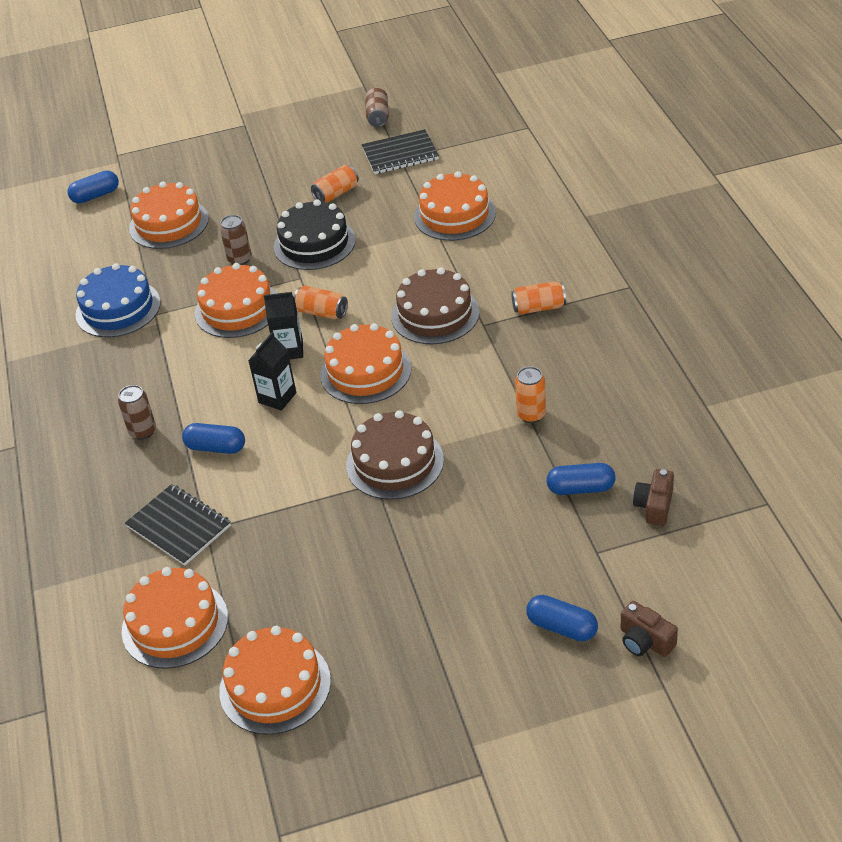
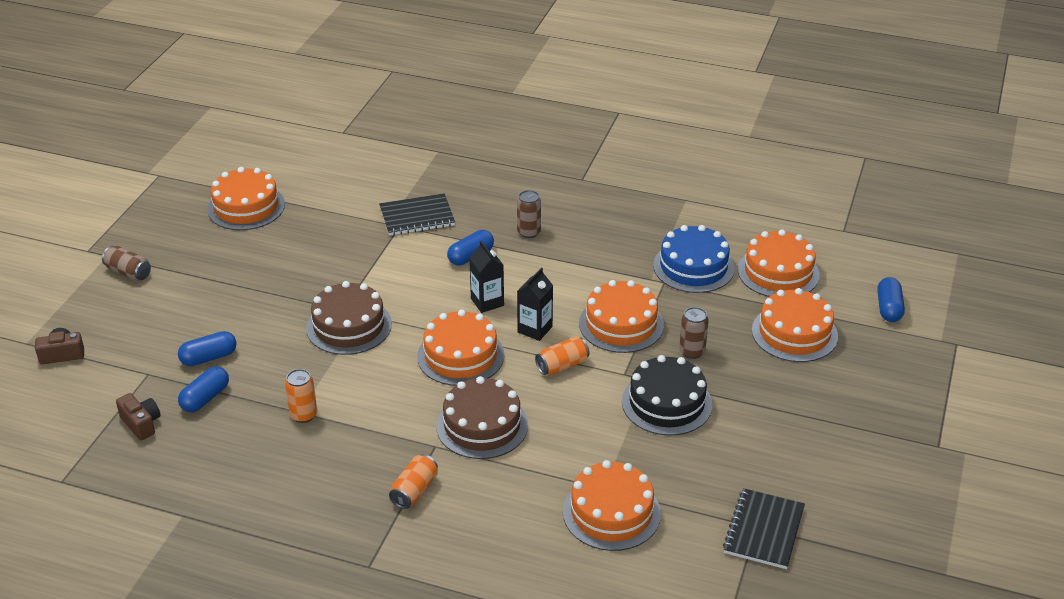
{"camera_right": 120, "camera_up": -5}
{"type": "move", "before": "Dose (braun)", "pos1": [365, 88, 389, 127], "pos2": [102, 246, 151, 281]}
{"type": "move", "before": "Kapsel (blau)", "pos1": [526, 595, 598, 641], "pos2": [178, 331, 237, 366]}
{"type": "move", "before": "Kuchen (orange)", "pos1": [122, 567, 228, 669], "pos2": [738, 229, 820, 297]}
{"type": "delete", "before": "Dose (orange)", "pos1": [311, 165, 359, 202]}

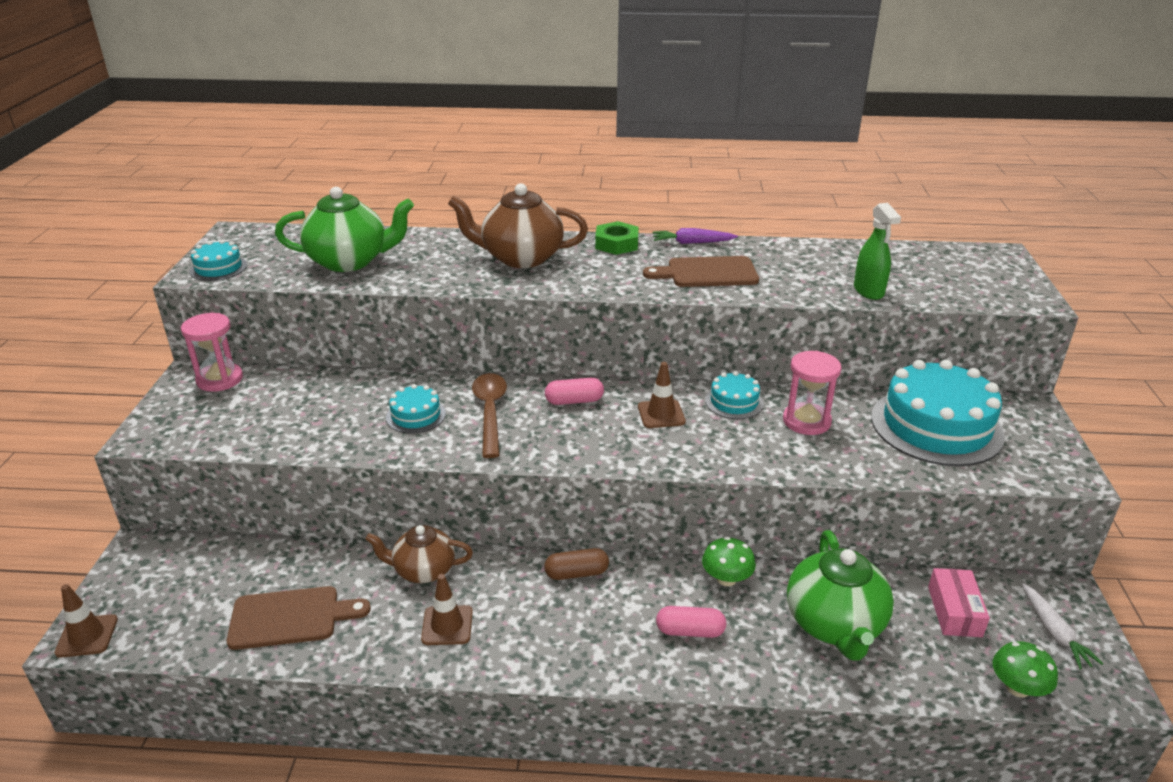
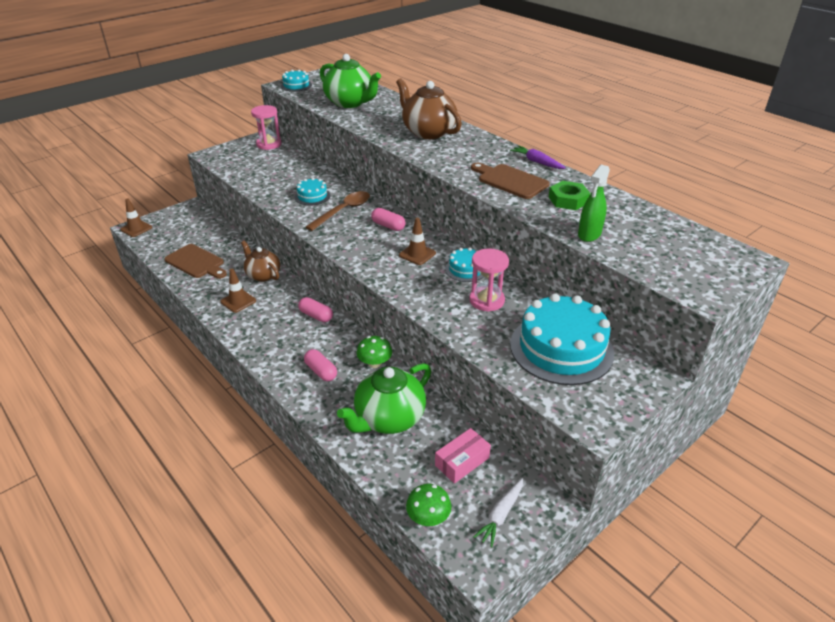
{"camera_right": 45, "camera_up": 5}
{"type": "recolor", "before": "Kapsel (braun)", "after": "Kapsel (rosa)", "pos1": [544, 548, 609, 580], "pos2": [298, 297, 333, 322]}
{"type": "move", "before": "Sechskantmutter (grün)", "pos1": [595, 221, 639, 255], "pos2": [549, 181, 590, 210]}

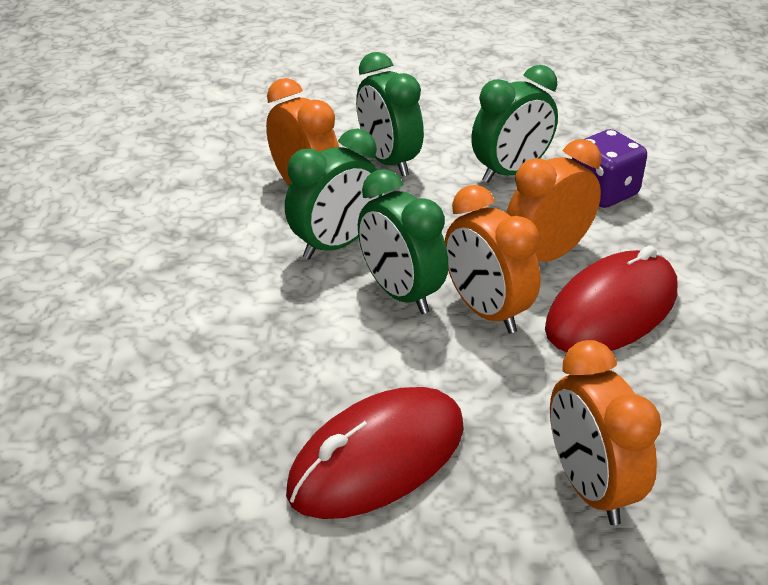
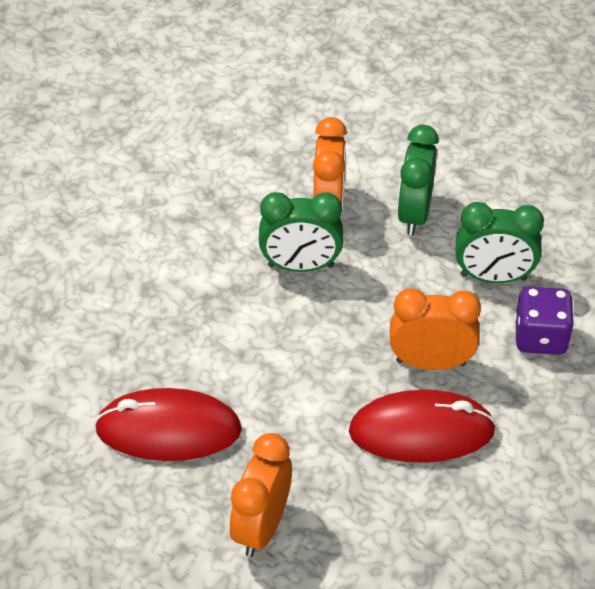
{"camera_right": 40, "camera_up": 10}
{"type": "delete", "before": "Wecker (grün)", "pos1": [358, 169, 448, 314]}
{"type": "delete", "before": "Wecker (orange)", "pos1": [445, 185, 541, 334]}

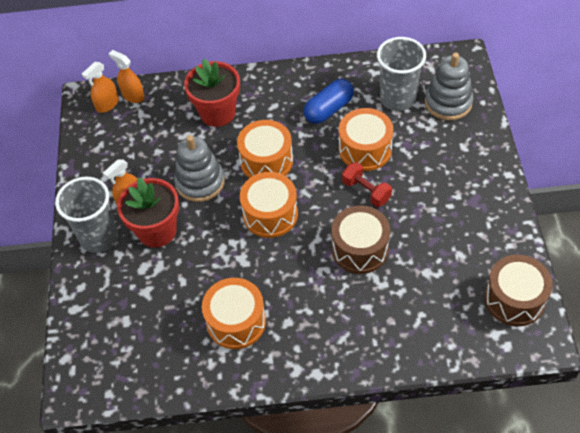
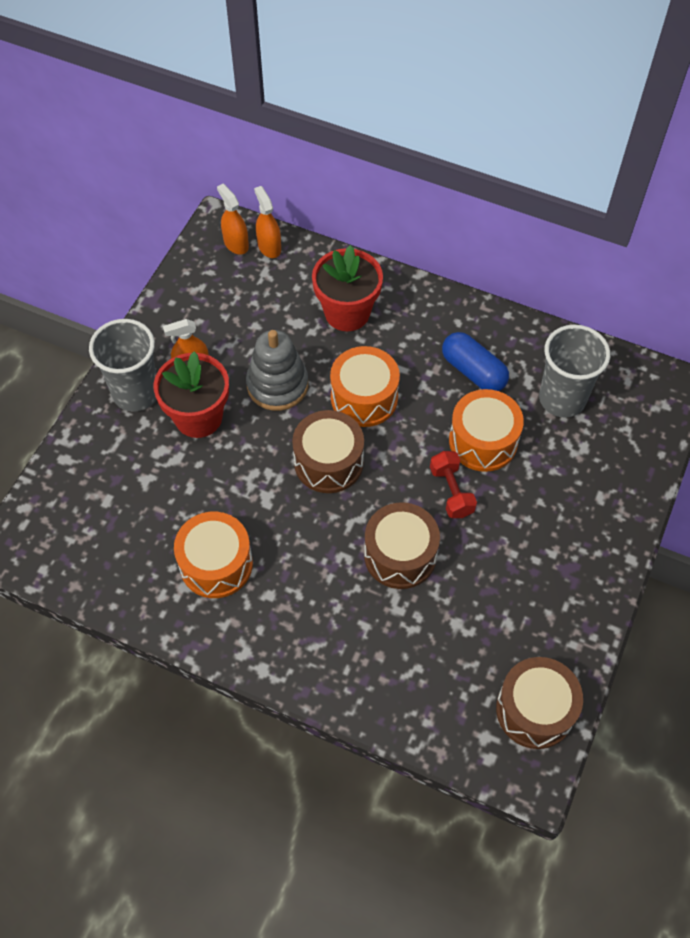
{"camera_right": 25, "camera_up": 5}
{"type": "rotate", "before": "Sprühflasche (orange)", "pos1": [82, 62, 119, 113], "pos2": [217, 184, 249, 255], "turn": 75}
{"type": "recolor", "before": "Trommel (orange)", "after": "Trommel (braun)", "pos1": [240, 172, 298, 238], "pos2": [292, 410, 364, 493]}
{"type": "rotate", "before": "Kapsel (blau)", "pos1": [304, 79, 354, 124], "pos2": [442, 332, 509, 391], "turn": 60}
{"type": "delete", "before": "Stapelspielzeug (grau)", "pos1": [425, 52, 473, 121]}

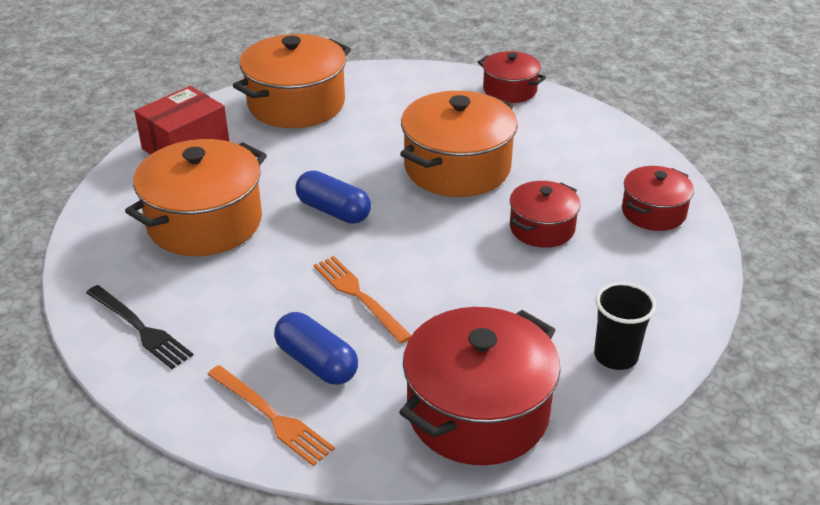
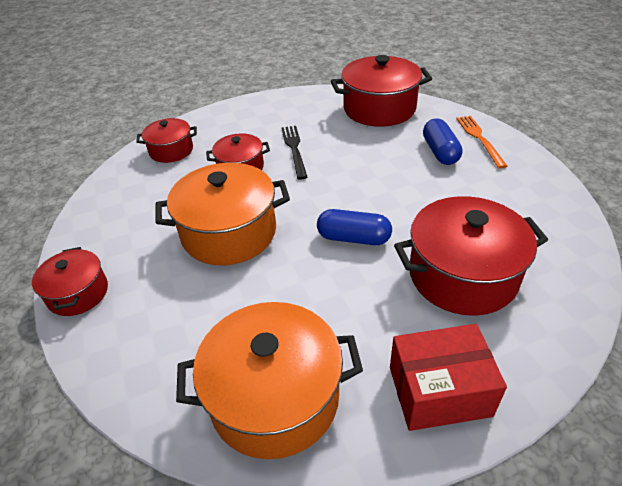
{"camera_right": -140, "camera_up": 5}
{"type": "move", "before": "Gabel (schwarz)", "pos1": [86, 285, 193, 369], "pos2": [281, 126, 307, 180]}
{"type": "rotate", "before": "Kapsel (blau)", "pos1": [295, 171, 371, 224], "pos2": [317, 209, 392, 245], "turn": -60}
{"type": "recolor", "before": "Kochtopf (orange)", "after": "Kochtopf (rot)", "pos1": [125, 139, 267, 256], "pos2": [394, 196, 548, 316]}
{"type": "delete", "before": "Gabel (orange)", "pos1": [313, 256, 412, 344]}
{"type": "delete", "before": "Becher (schwarz)", "pos1": [594, 282, 656, 370]}

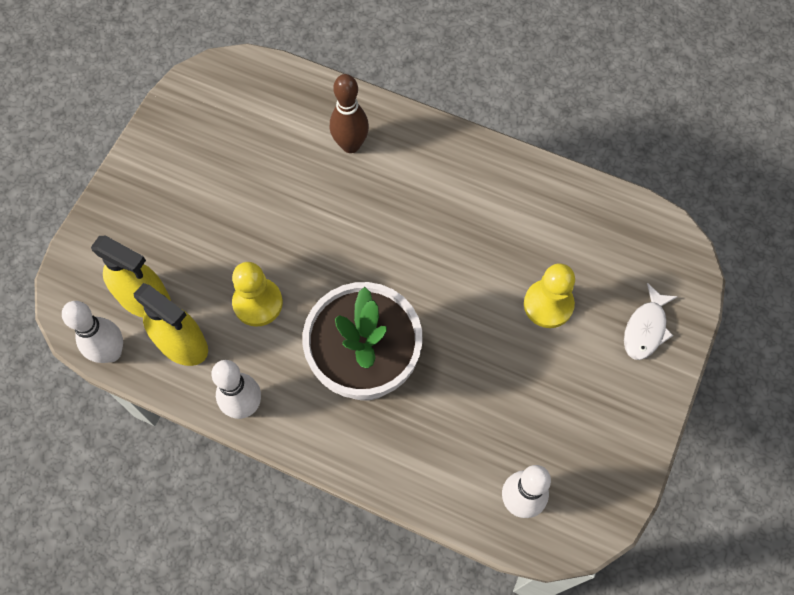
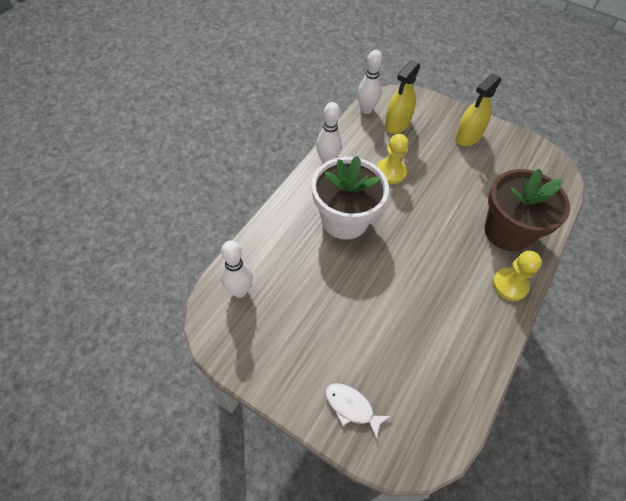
{"camera_right": 95, "camera_up": -10}
{"type": "move", "before": "Sprühflasche (gelb)", "pos1": [134, 283, 208, 366], "pos2": [455, 73, 501, 146]}
{"type": "replace", "before": "Bowlingkegel (braun)", "after": "Blumentopf (braun)", "pos1": [330, 74, 369, 153], "pos2": [485, 168, 570, 252]}
{"type": "move", "before": "Bauer (gelb)", "pos1": [524, 263, 575, 328], "pos2": [492, 251, 542, 301]}

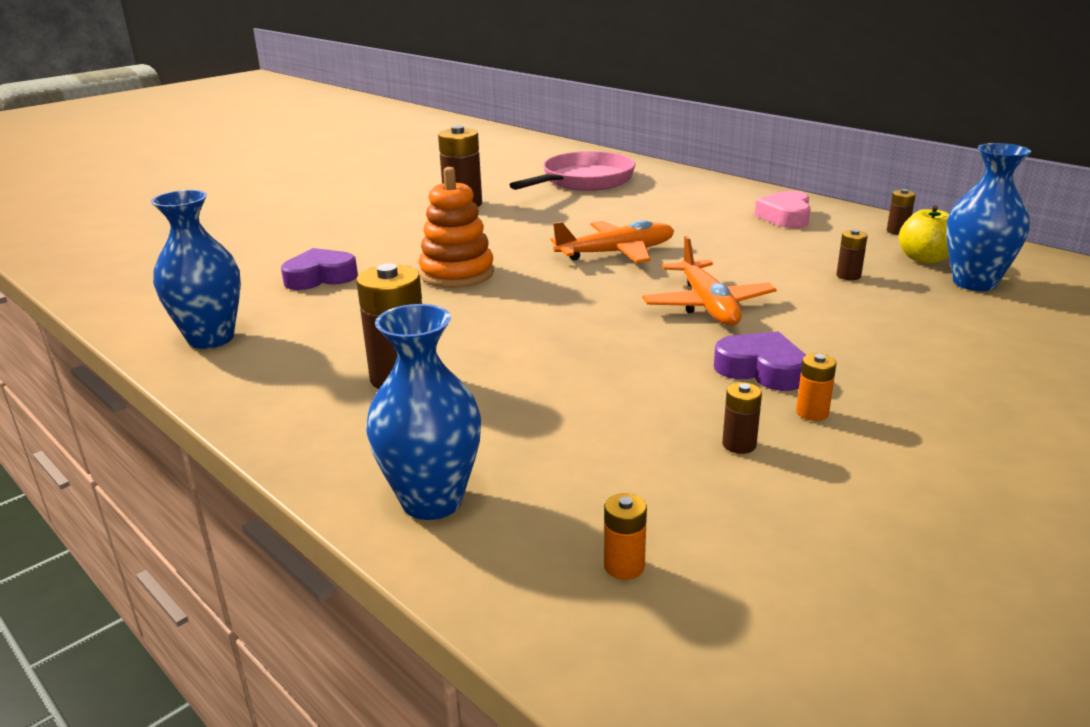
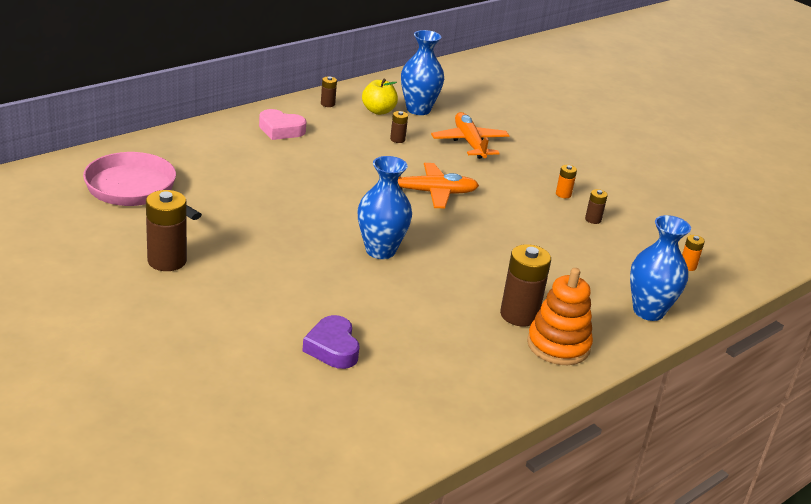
{"camera_right": -90, "camera_up": 5}
{"type": "move", "before": "Vase (blau)", "pos1": [151, 190, 241, 349], "pos2": [358, 156, 412, 259]}
{"type": "move", "before": "Flugzeug (orange)", "pos1": [551, 220, 674, 263], "pos2": [431, 112, 509, 159]}
{"type": "move", "before": "Stapelspielzeug (orange)", "pos1": [418, 167, 494, 288], "pos2": [527, 268, 593, 365]}
{"type": "delete", "before": "Herz (lila)", "pos1": [714, 331, 806, 391]}

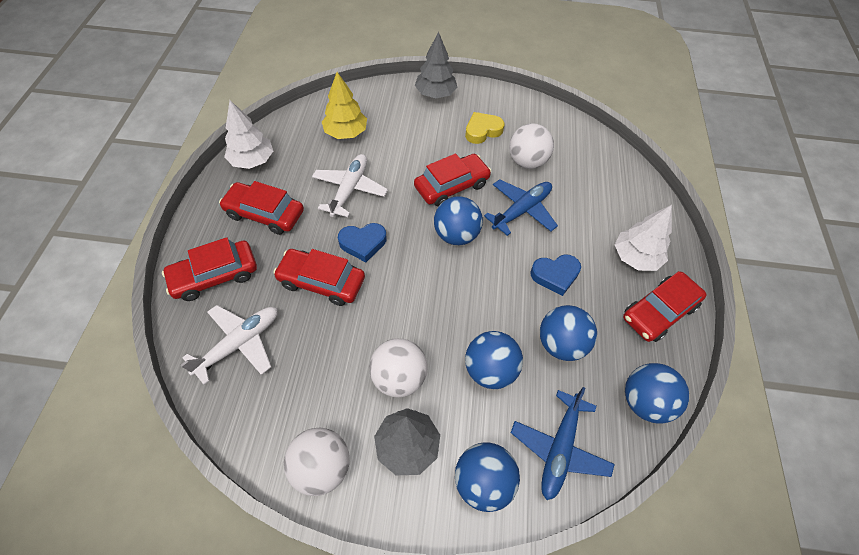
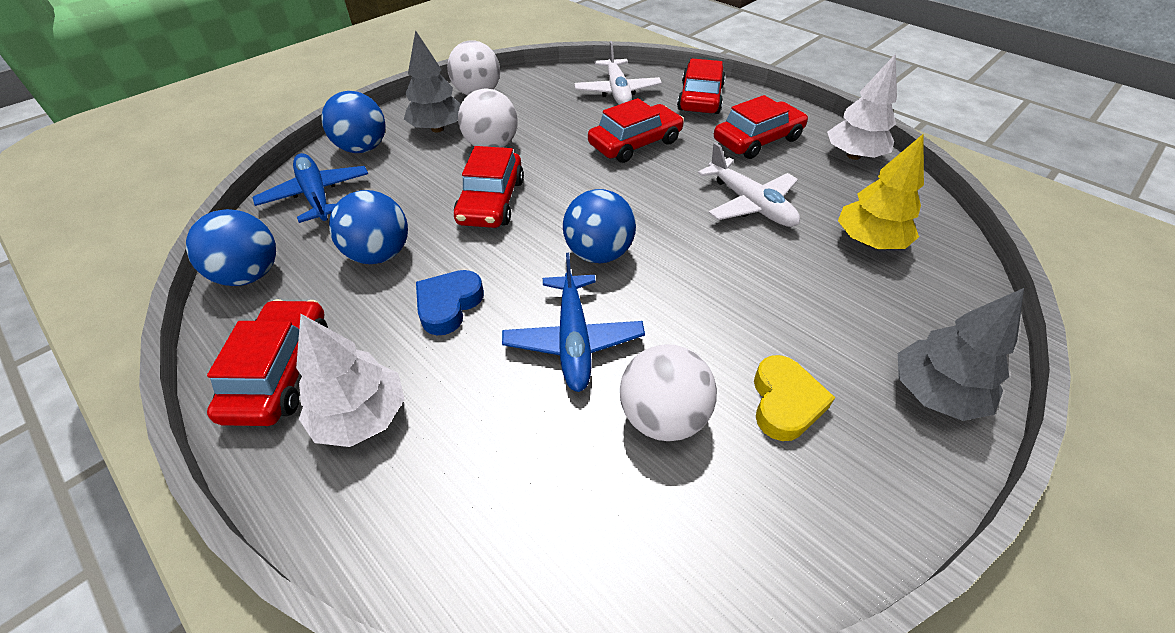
{"camera_right": 130, "camera_up": -10}
{"type": "move", "before": "Auto (rot)", "pos1": [414, 153, 491, 207], "pos2": [454, 146, 524, 228]}
{"type": "delete", "before": "Herz (blau)", "pos1": [338, 223, 387, 262]}
{"type": "delete", "before": "Ball (blau)", "pos1": [465, 331, 523, 389]}

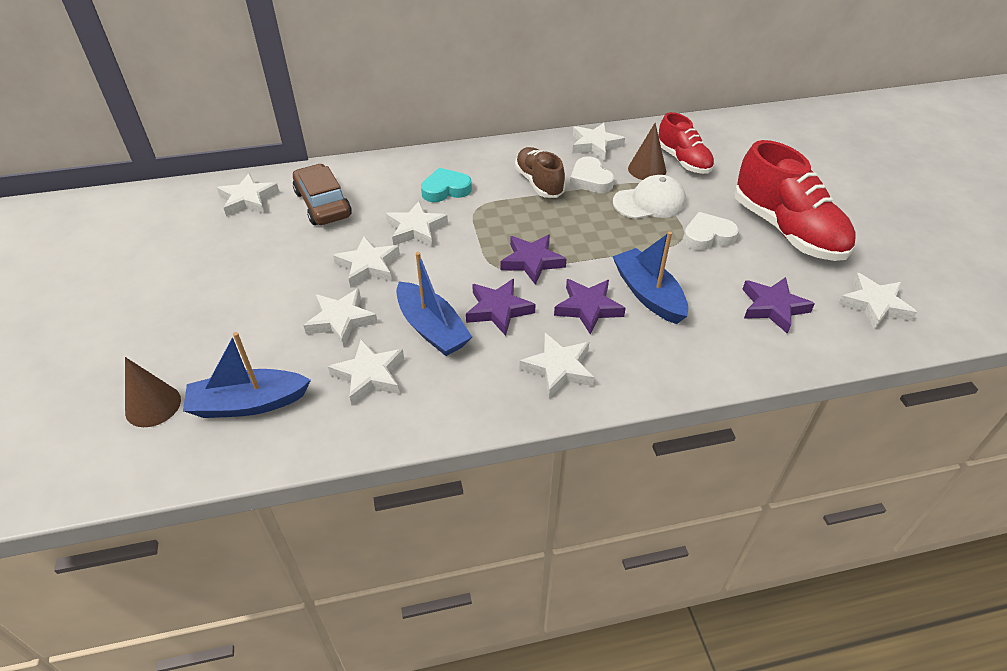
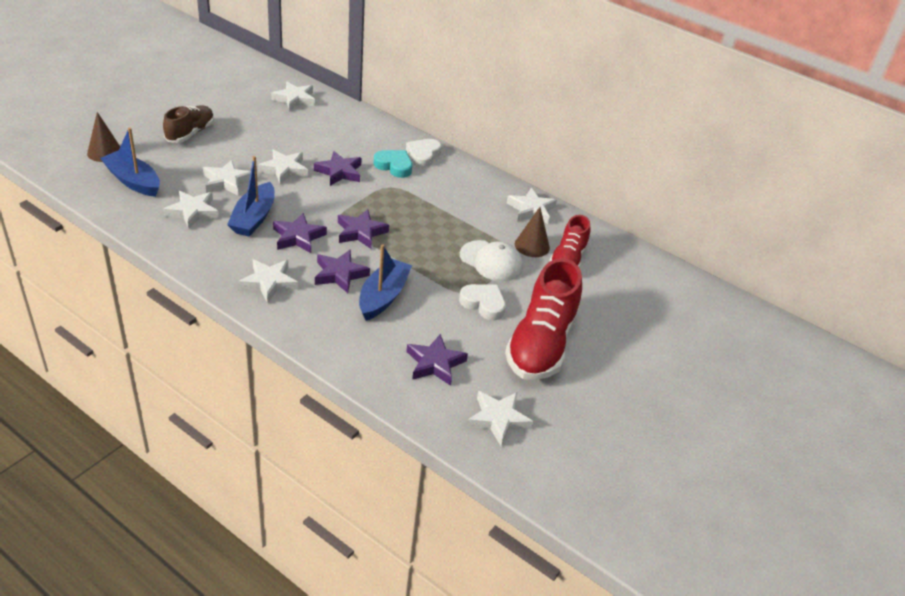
{"camera_right": 45, "camera_up": -5}
{"type": "move", "before": "Schuh (braun)", "pos1": [515, 147, 565, 198], "pos2": [163, 105, 214, 143]}
{"type": "recolor", "before": "Stern (weiß)", "after": "Stern (lila)", "pos1": [386, 201, 448, 246], "pos2": [314, 151, 362, 186]}
{"type": "move", "before": "Herz (weiß)", "pos1": [570, 156, 614, 193], "pos2": [406, 139, 442, 167]}
{"type": "delete", "before": "Auto (braun)", "pos1": [293, 164, 352, 225]}

